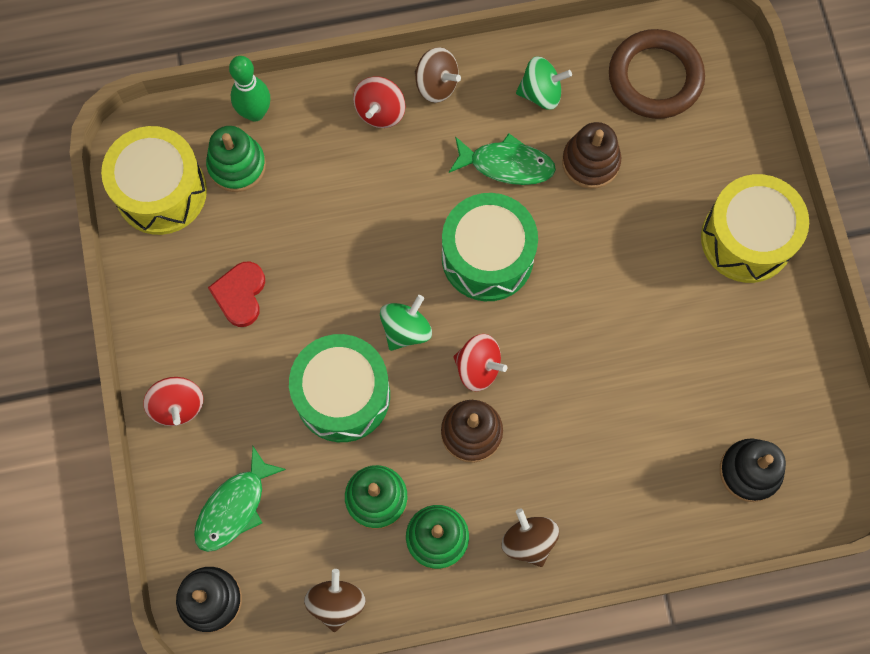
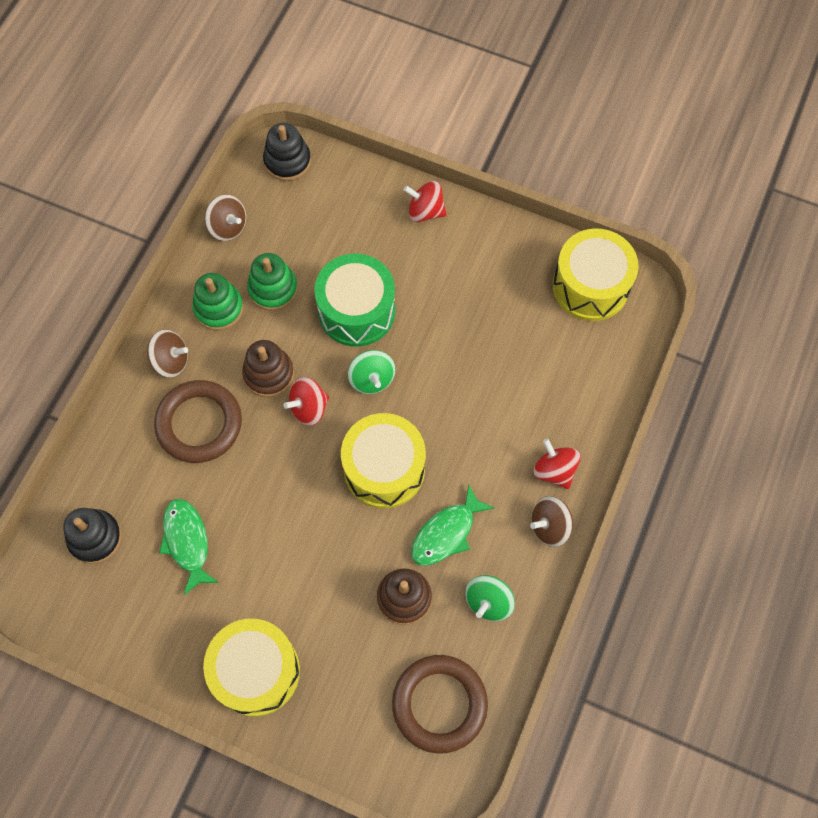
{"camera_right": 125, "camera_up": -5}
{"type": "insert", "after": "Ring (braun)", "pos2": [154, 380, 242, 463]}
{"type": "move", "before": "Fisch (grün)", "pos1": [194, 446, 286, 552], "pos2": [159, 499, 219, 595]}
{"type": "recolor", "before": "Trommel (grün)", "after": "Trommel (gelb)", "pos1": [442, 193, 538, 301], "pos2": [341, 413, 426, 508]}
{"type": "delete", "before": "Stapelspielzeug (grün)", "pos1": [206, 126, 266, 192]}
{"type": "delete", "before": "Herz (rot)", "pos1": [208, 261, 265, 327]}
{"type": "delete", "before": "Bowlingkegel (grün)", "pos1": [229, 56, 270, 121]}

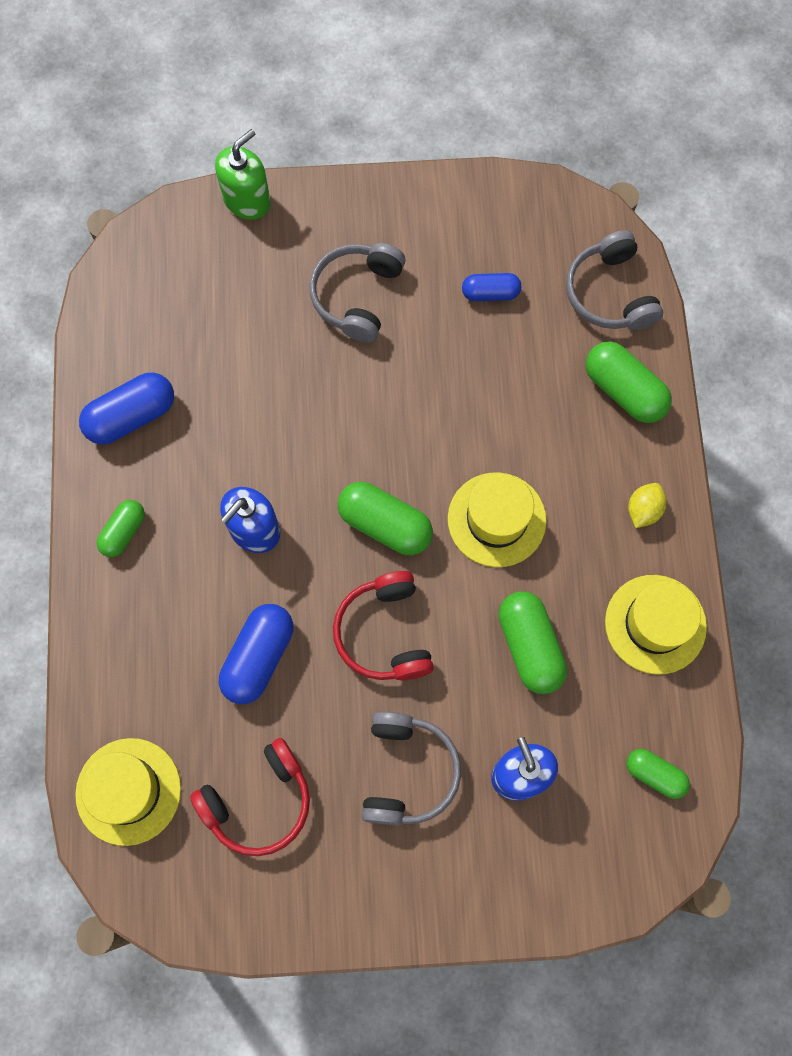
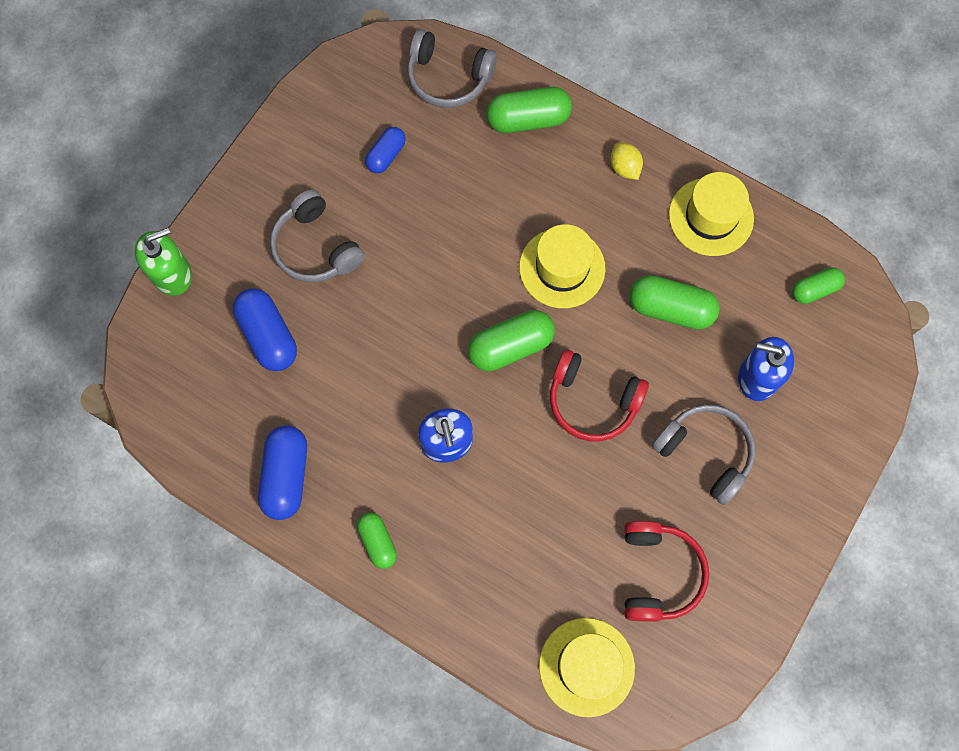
{"camera_right": -55, "camera_up": 0}
{"type": "rotate", "before": "Seifenspender (grün)", "pos1": [215, 129, 271, 220], "pos2": [135, 227, 192, 296], "turn": 75}
{"type": "move", "before": "Kapsel (blau)", "pos1": [219, 604, 293, 704], "pos2": [233, 288, 297, 371]}

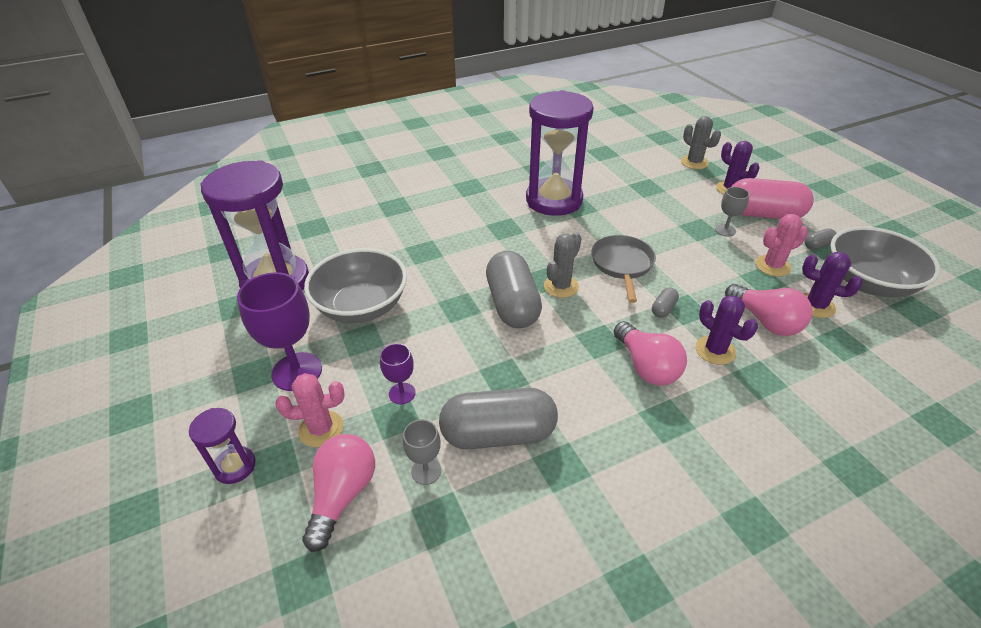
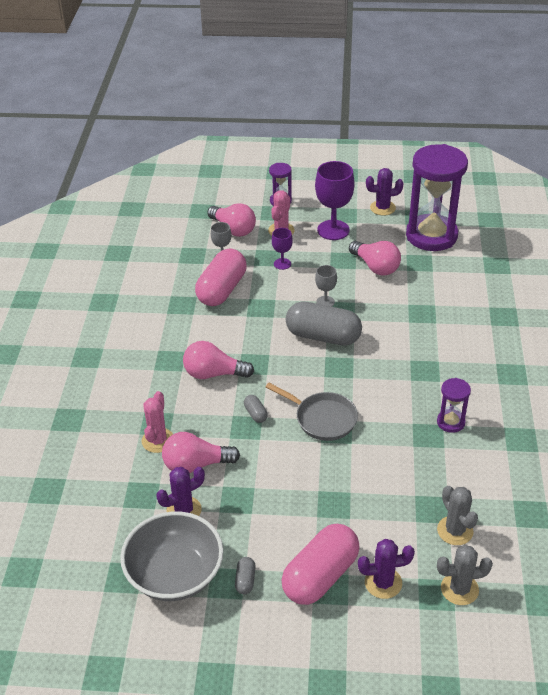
{"camera_right": 120, "camera_up": 0}
{"type": "move", "before": "Kaktus (rosa)", "pos1": [756, 214, 808, 277], "pos2": [142, 391, 173, 453]}
{"type": "recolor", "before": "Kapsel (grau)", "after": "Kapsel (rosa)", "pos1": [439, 388, 558, 449], "pos2": [195, 248, 247, 306]}
{"type": "move", "before": "Kelch (grau)", "pos1": [715, 187, 750, 237], "pos2": [315, 265, 337, 307]}
{"type": "replace", "before": "Schüssel (grau)", "after": "Glühbirne (rosa)", "pos1": [304, 248, 407, 323], "pos2": [349, 241, 401, 276]}
{"type": "move", "before": "Kaktus (lila)", "pos1": [696, 295, 758, 365], "pos2": [366, 168, 403, 216]}
{"type": "resize", "before": "Sanduhr (lila)", "pos1": [526, 90, 594, 216], "pos2": [437, 378, 471, 433], "scale": 0.45}
{"type": "move", "before": "Kaktus (grau)", "pos1": [544, 232, 581, 298], "pos2": [437, 486, 478, 545]}

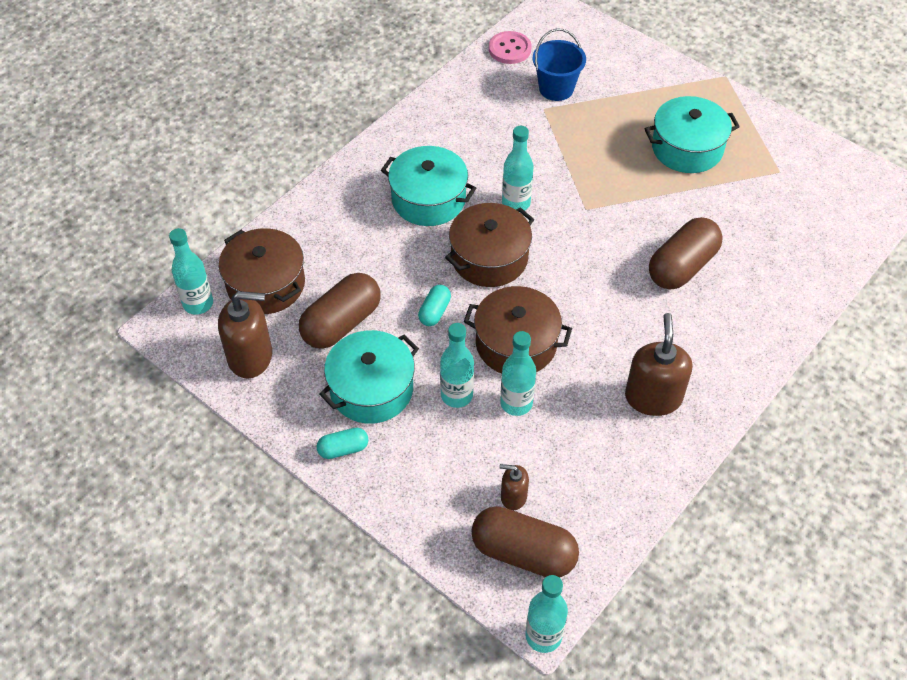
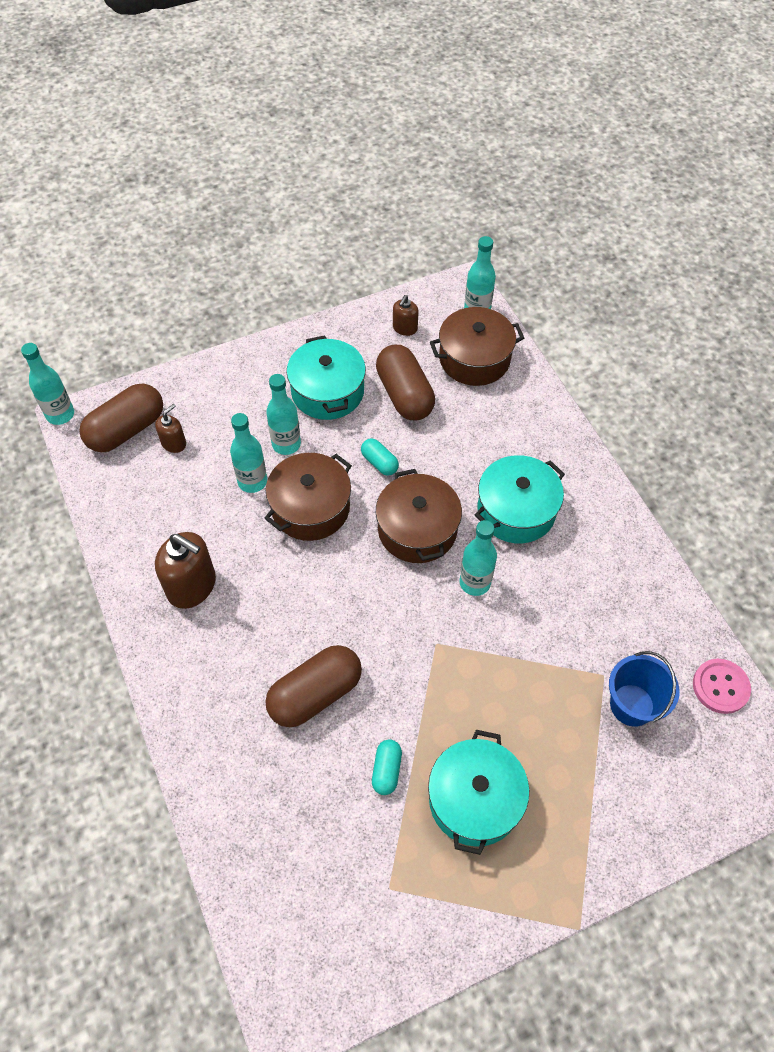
{"camera_right": 115, "camera_up": 5}
{"type": "rotate", "before": "Kapsel (braun)", "pos1": [649, 217, 723, 290], "pos2": [265, 645, 362, 727], "turn": 75}
{"type": "move", "before": "Kapsel (türkis)", "pos1": [317, 428, 368, 459], "pos2": [372, 739, 402, 795]}
{"type": "resize", "before": "Seifenspender (braun)", "pos1": [218, 291, 272, 378], "pos2": [393, 295, 419, 336], "scale": 0.54}

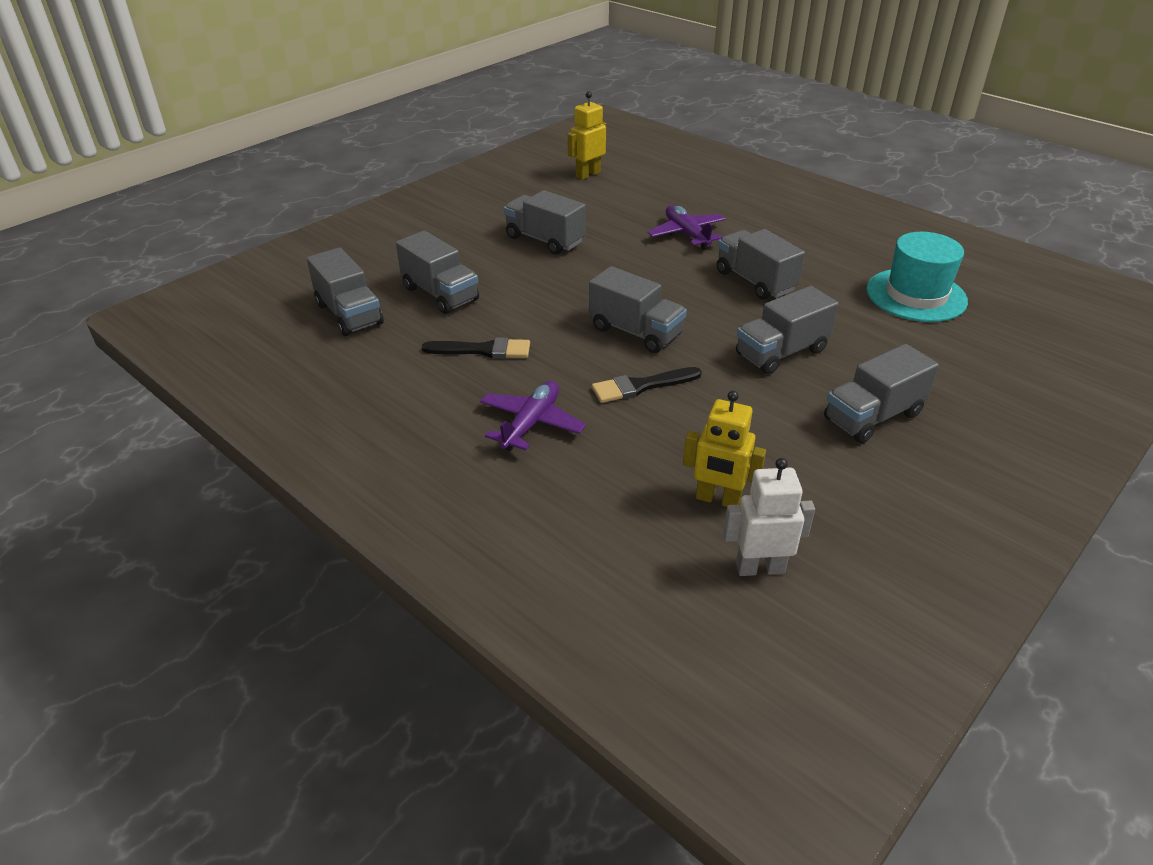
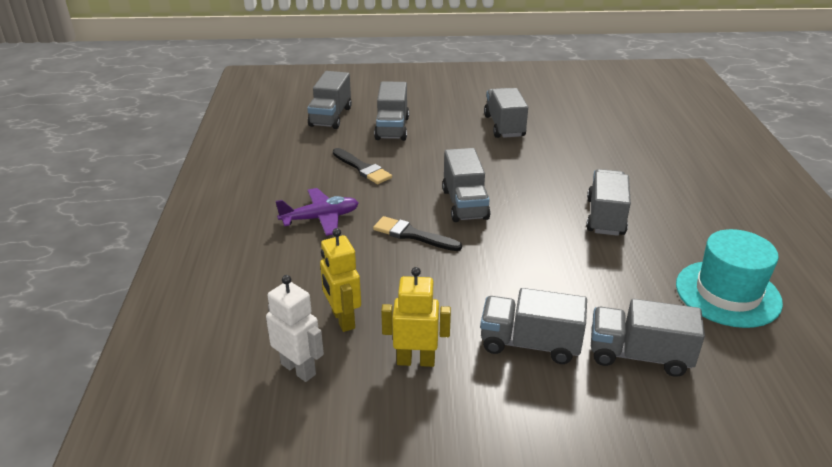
{"camera_right": 45, "camera_up": -5}
{"type": "move", "before": "Roboter (gelb)", "pos1": [567, 91, 606, 180], "pos2": [381, 267, 451, 367]}
{"type": "move", "before": "Lastwagen (grau)", "pos1": [736, 286, 838, 375], "pos2": [591, 299, 705, 377]}
{"type": "delete", "before": "Flugzeug (lila)", "pos1": [647, 205, 725, 250]}

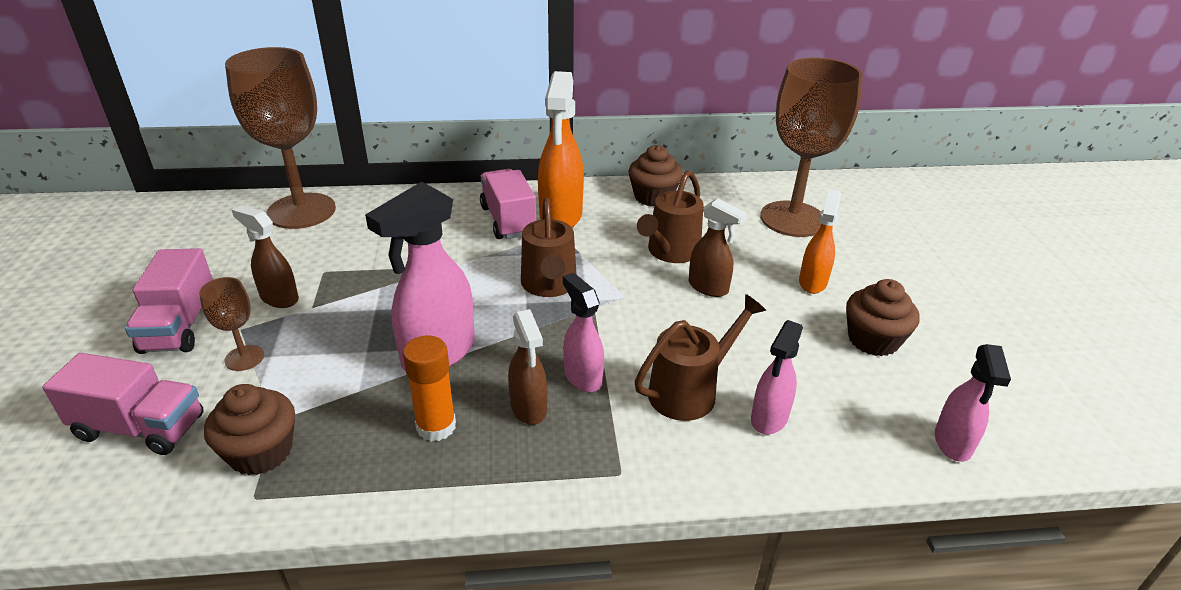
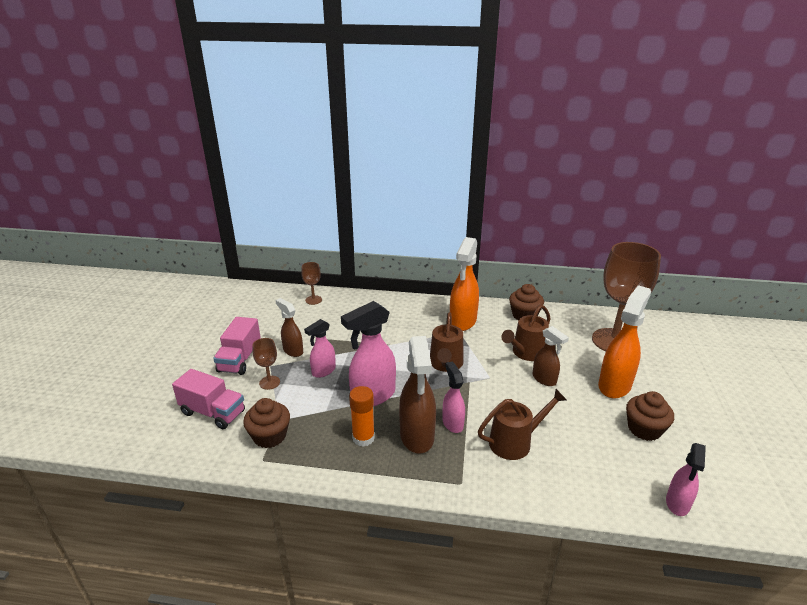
{"camera_right": 15, "camera_up": -5}
{"type": "resize", "before": "Kelch (braun)", "pos1": [225, 47, 336, 229], "pos2": [301, 262, 322, 305], "scale": 0.43}
{"type": "move", "before": "Sprühflasche (rosa)", "pos1": [751, 320, 803, 435], "pos2": [304, 319, 336, 378]}
{"type": "resize", "before": "Sprühflasche (braun)", "pos1": [508, 309, 547, 425], "pos2": [399, 336, 436, 454], "scale": 1.69}
{"type": "resize", "before": "Sprühflasche (orange)", "pos1": [799, 189, 841, 294], "pos2": [598, 285, 651, 399], "scale": 1.69}
{"type": "delete", "before": "Lastwagen (rosa)", "pos1": [480, 169, 536, 239]}

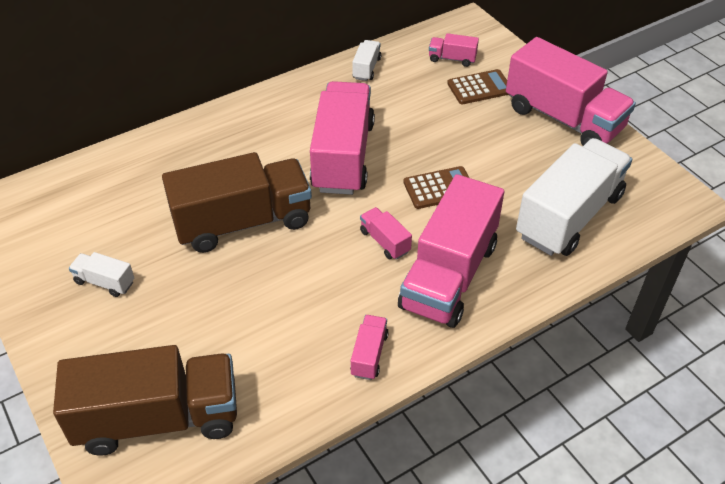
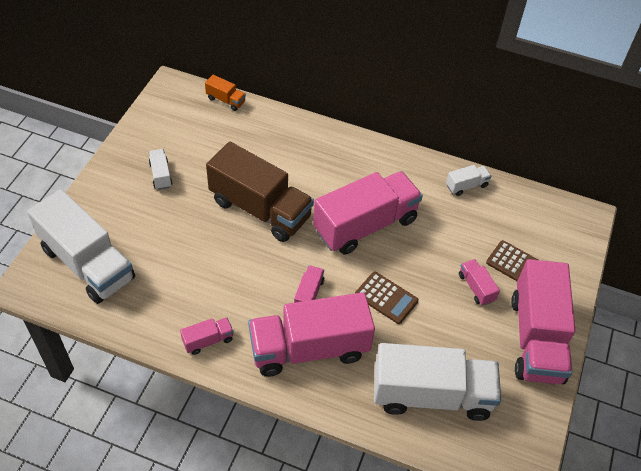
{"camera_right": 50, "camera_up": 5}
{"type": "recolor", "before": "Lastwagen (braun)", "after": "Lastwagen (weiß)", "pos1": [53, 345, 237, 456], "pos2": [27, 189, 135, 304]}
{"type": "insert", "after": "Lastwagen (orange)", "pos2": [205, 75, 246, 111]}
{"type": "move", "before": "Lastwagen (rosa)", "pos1": [429, 33, 479, 67], "pos2": [459, 259, 500, 306]}

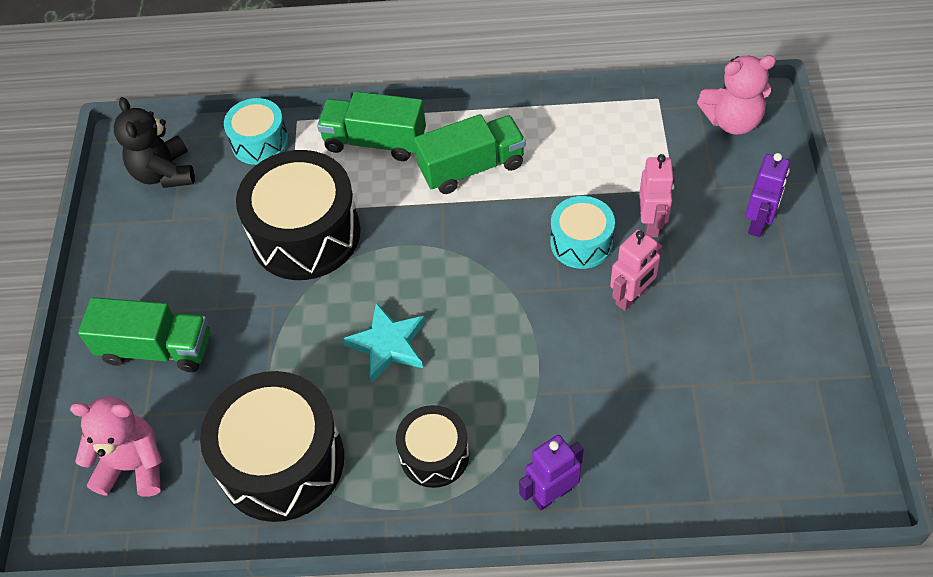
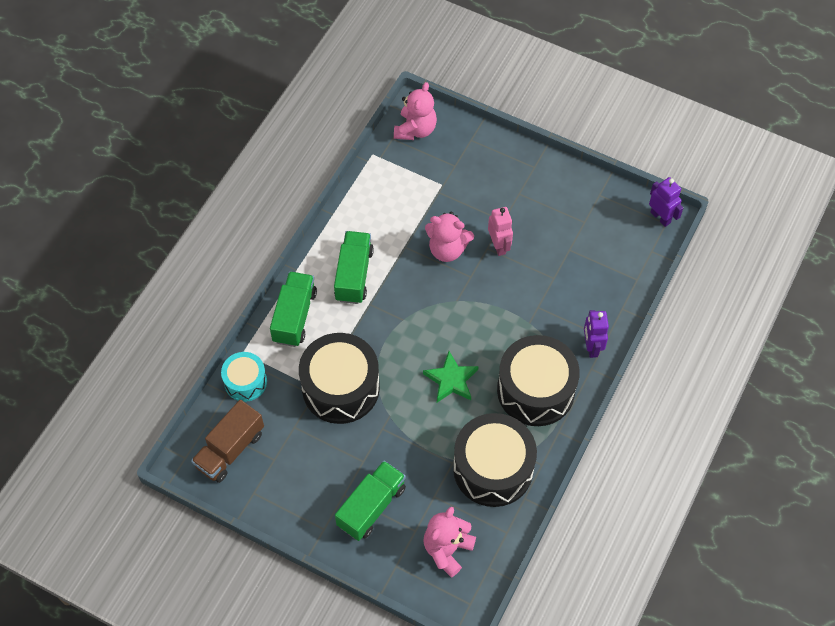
{"camera_right": -65, "camera_up": 5}
{"type": "replace", "before": "Teddybär (schwarz)", "after": "Lastwagen (braun)", "pos1": [114, 97, 195, 188], "pos2": [191, 400, 264, 483]}
{"type": "rotate", "before": "Lastwagen (grün)", "pos1": [317, 92, 426, 161], "pos2": [270, 271, 317, 347], "turn": 150}
{"type": "recolor", "before": "Stern (türkis)", "after": "Stern (grün)", "pos1": [342, 303, 426, 383], "pos2": [423, 351, 479, 403]}
{"type": "replace", "before": "Trommel (türkis)", "after": "Teddybär (rosa)", "pos1": [550, 196, 615, 269], "pos2": [425, 212, 474, 262]}
{"type": "resize", "before": "Trommel (schwarz)", "pos1": [396, 405, 469, 488], "pos2": [497, 335, 580, 426], "scale": 1.81}
{"type": "move", "before": "Roboter (lila)", "pos1": [745, 153, 790, 237], "pos2": [649, 177, 684, 227]}
{"type": "delete", "before": "Roboter (rosa)", "pos1": [639, 154, 674, 237]}

